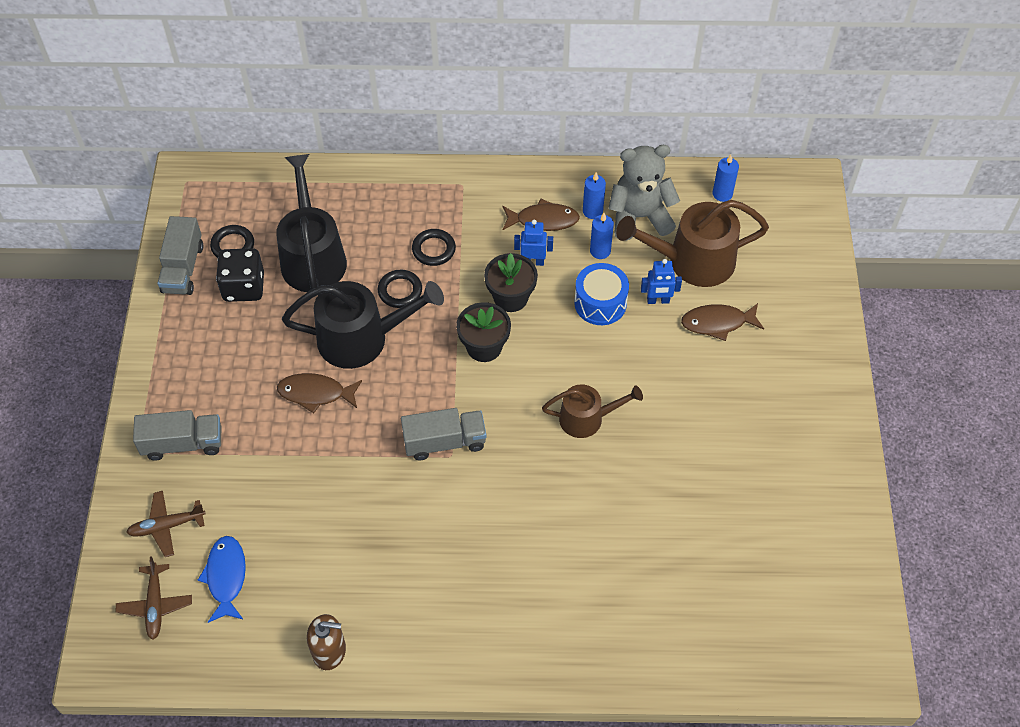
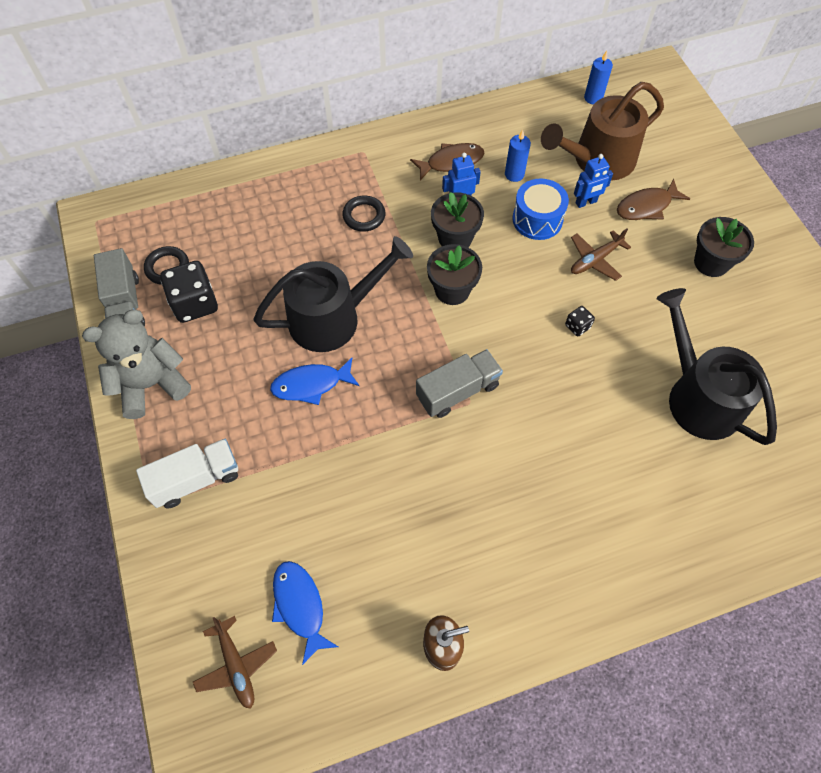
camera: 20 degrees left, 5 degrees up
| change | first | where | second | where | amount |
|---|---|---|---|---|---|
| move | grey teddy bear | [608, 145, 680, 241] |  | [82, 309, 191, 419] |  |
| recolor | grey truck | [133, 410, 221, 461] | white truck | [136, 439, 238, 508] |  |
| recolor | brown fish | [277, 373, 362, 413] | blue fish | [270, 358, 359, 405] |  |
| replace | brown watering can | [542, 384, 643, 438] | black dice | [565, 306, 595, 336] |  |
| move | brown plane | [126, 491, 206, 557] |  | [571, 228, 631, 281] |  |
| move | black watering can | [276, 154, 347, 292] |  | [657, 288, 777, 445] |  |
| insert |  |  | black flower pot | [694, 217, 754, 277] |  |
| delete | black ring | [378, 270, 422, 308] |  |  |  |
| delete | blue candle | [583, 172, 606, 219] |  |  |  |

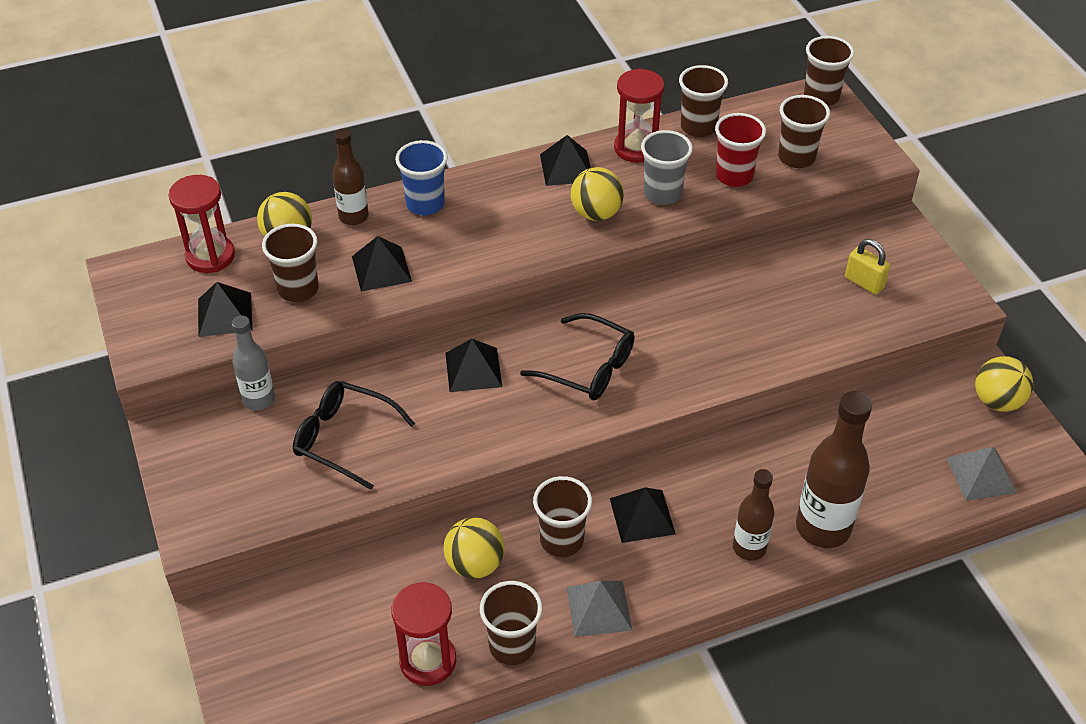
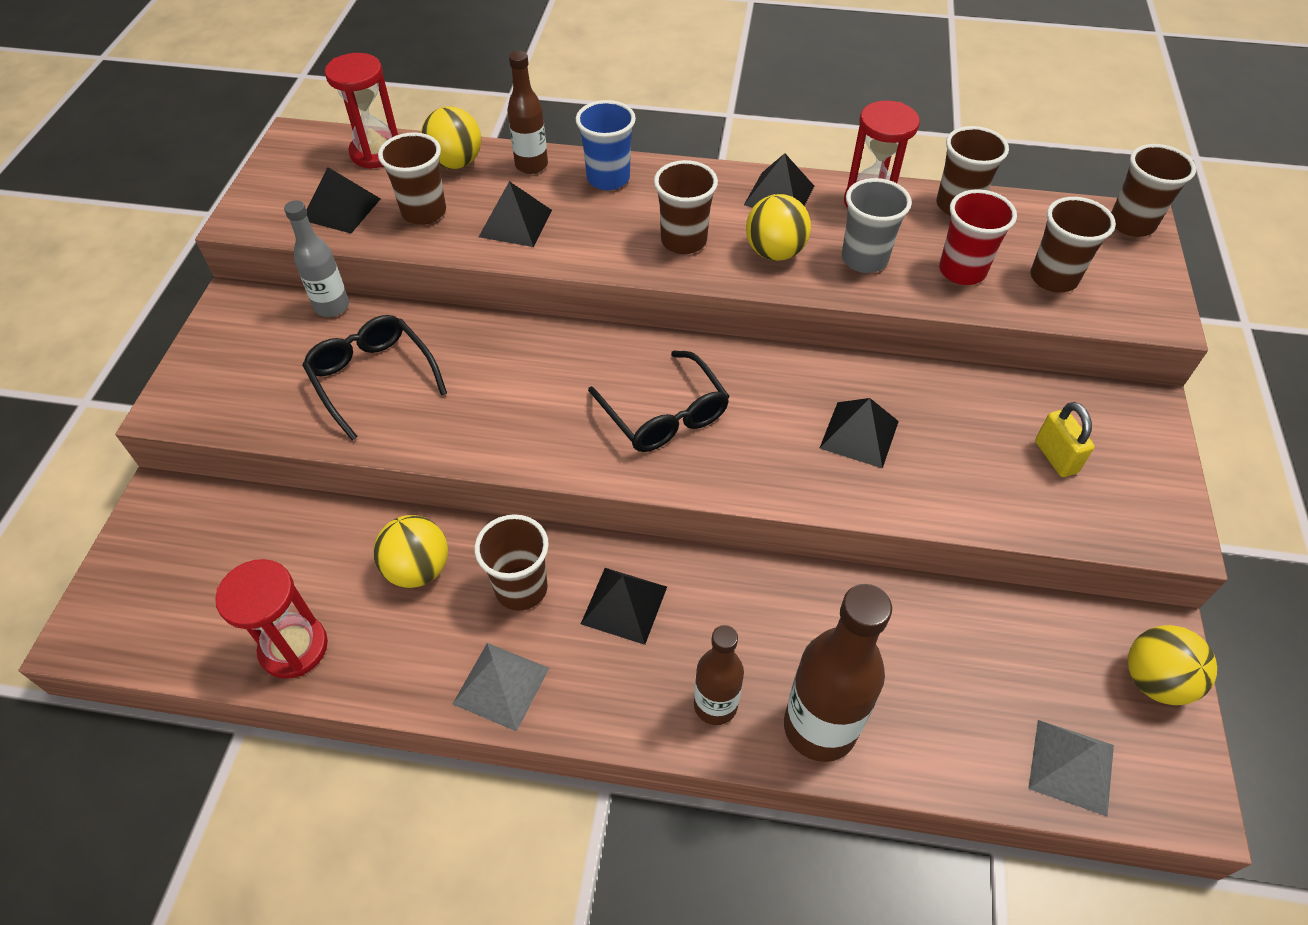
camera: 30 degrees right, 5 degrees up
| change | first | where | second | where | amount |
|---|---|---|---|---|---|
| move | brown cup | [480, 581, 542, 665] |  | [654, 160, 718, 254] |  |
| move | black pyramid | [445, 339, 502, 392] |  | [820, 398, 899, 469] |  |

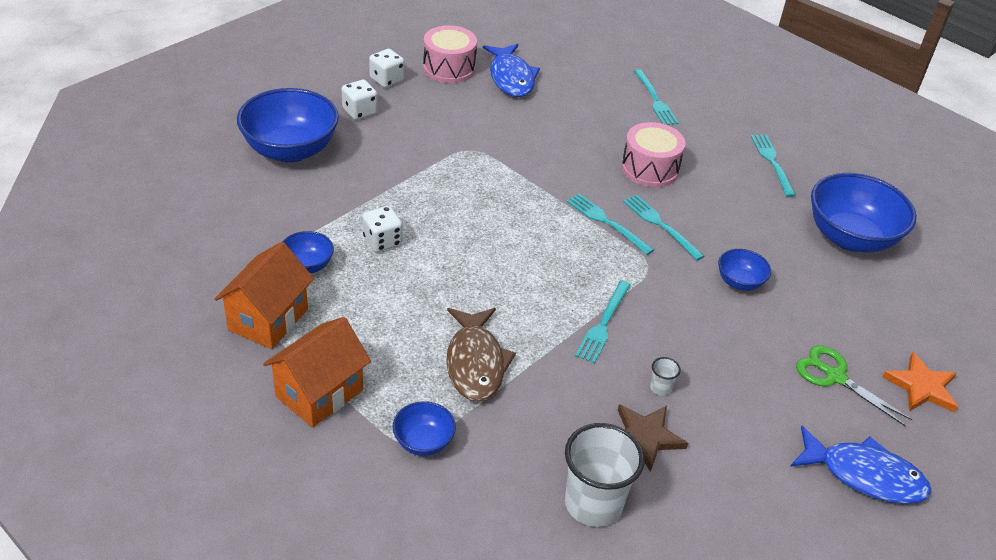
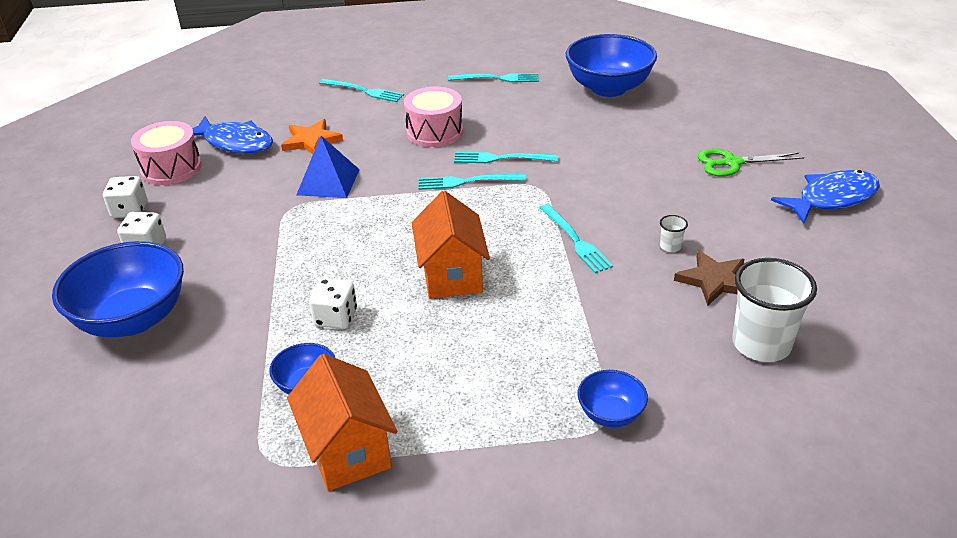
camera: 45 degrees left, 5 degrees down
| change | first | where | second | where | amount |
|---|---|---|---|---|---|
| move | orange star | [883, 352, 958, 412] |  | [281, 119, 343, 154] |  |
| insert |  |  | blue pyramid | [297, 136, 360, 198] |  |
| move | orange house | [263, 317, 371, 427] |  | [412, 191, 490, 299] |  |
| rotate | turquoise fork | [751, 134, 796, 197] |  | [448, 73, 539, 82] | 150 degrees clockwise |
| delete | brown fish | [446, 308, 516, 402] |  |  |  |
| delete | blue bowl | [718, 249, 771, 291] |  |  |  |

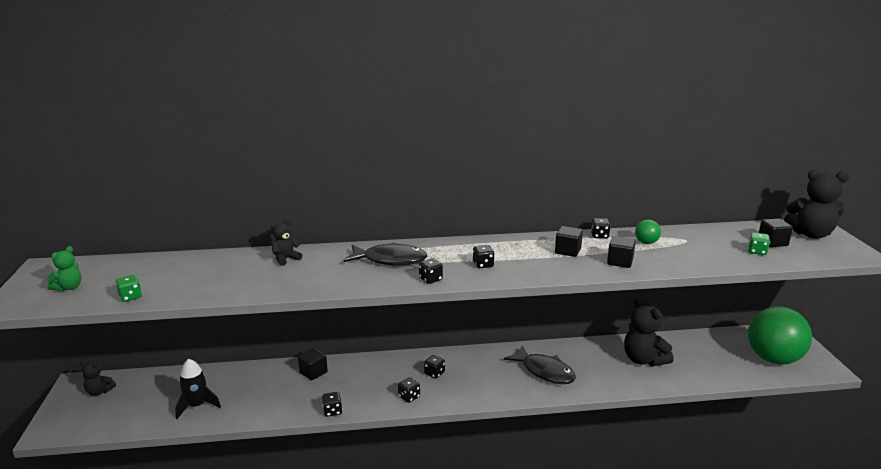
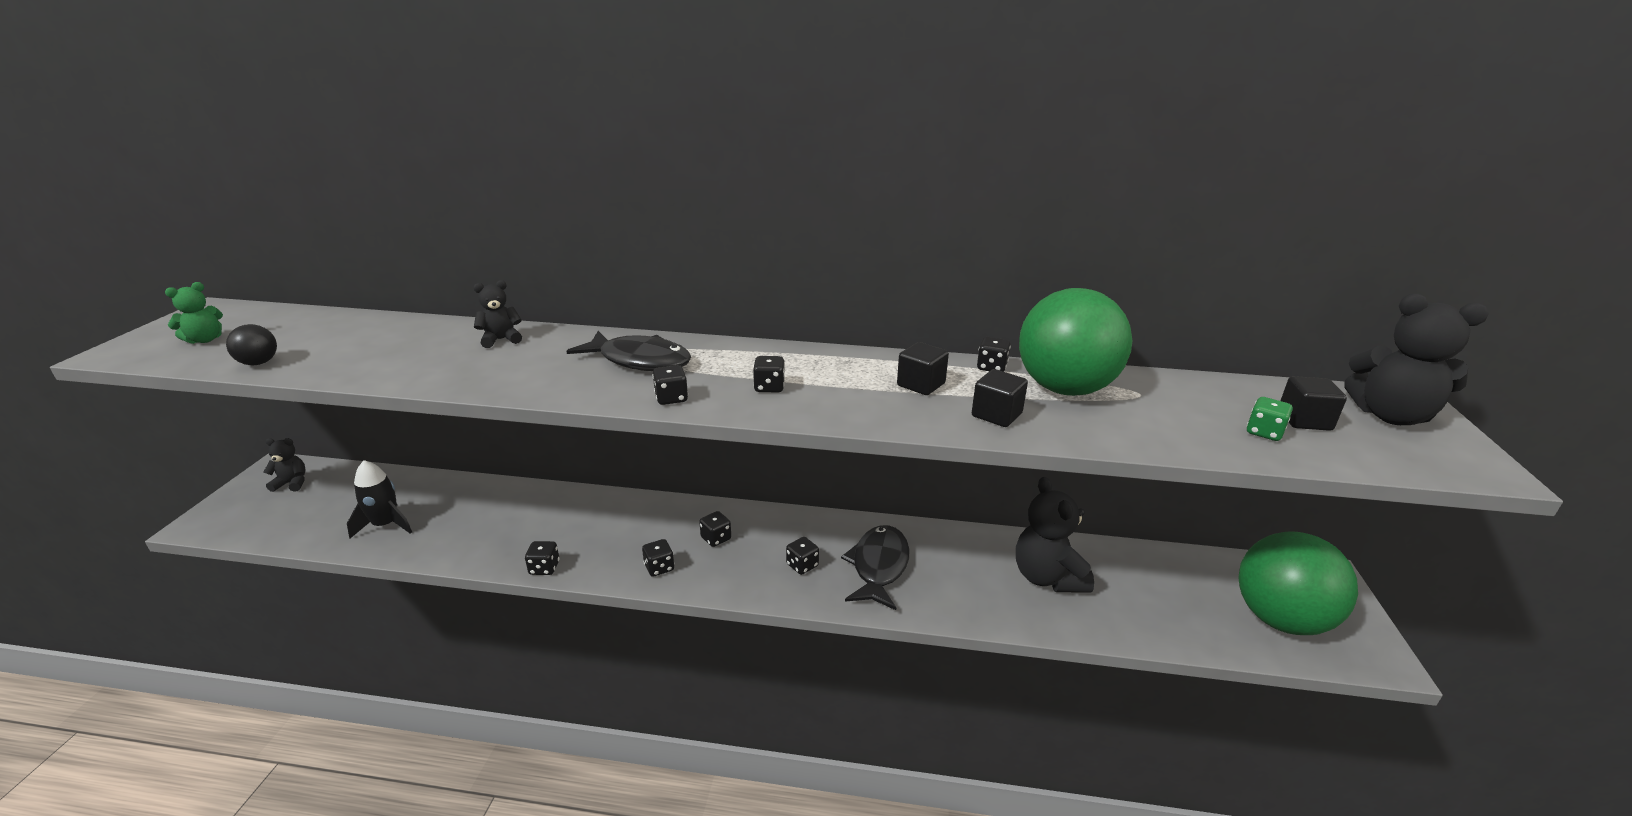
camera: 15 degrees right, 5 degrees up
| change | first | where | second | where | amount |
|---|---|---|---|---|---|
| replace | green dice | [115, 275, 142, 302] | black ball | [226, 324, 277, 365] |  |
| rotate | black teddy bear | [80, 361, 116, 396] |  | [263, 438, 305, 492] | 150 degrees clockwise |
| insert |  |  | black dice | [786, 537, 819, 575] |  |
| rotate | black fish | [504, 346, 576, 384] |  | [841, 525, 910, 610] | 135 degrees counterclockwise |
| resize | green ball | [635, 220, 661, 244] |  | [1019, 288, 1132, 396] | x2.47 |
| delete | black cube | [298, 348, 328, 380] |  |  |  |

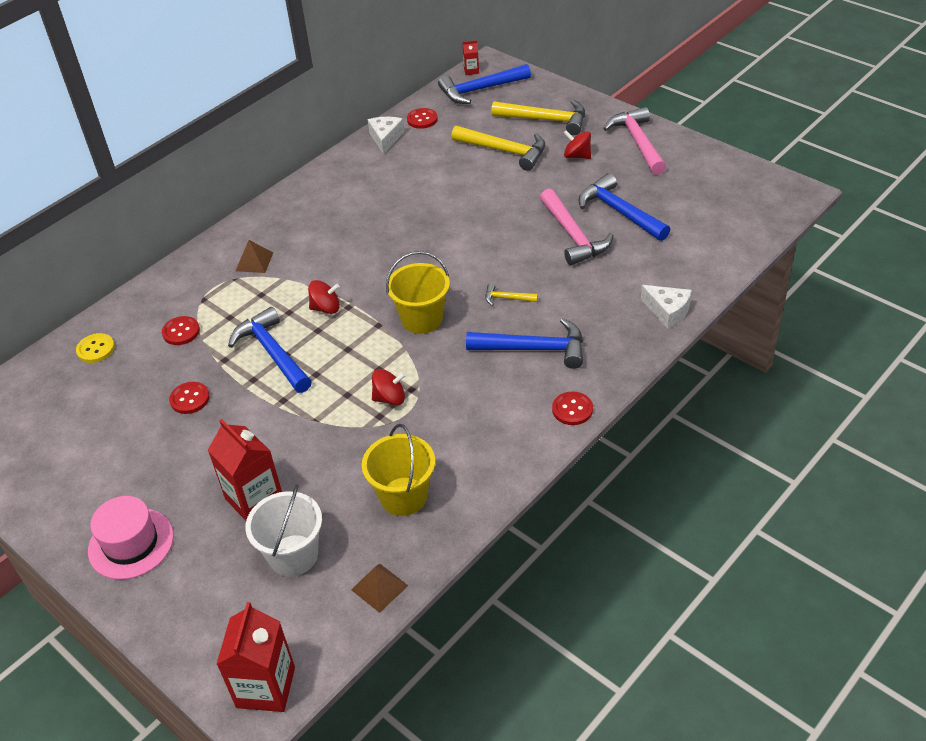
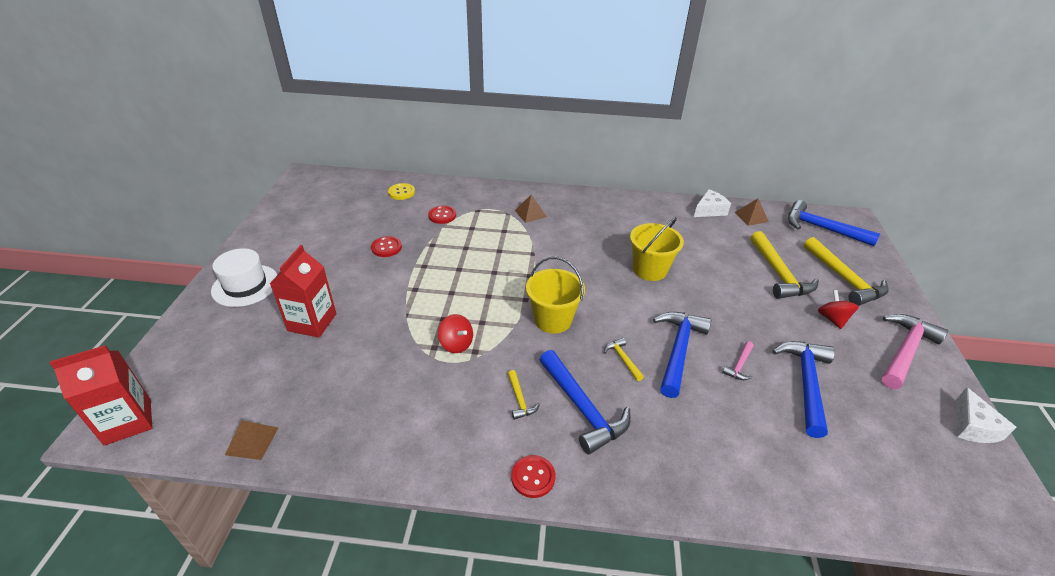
camera: 50 degrees right, 5 degrees down
| change | first | where | second | where | amount |
|---|---|---|---|---|---|
| recolor | pink hat | [88, 496, 174, 580] | white hat | [211, 248, 278, 307] |  |
| insert |  |  | yellow hammer | [508, 370, 540, 420] |  |
| move | yellow bucket | [362, 424, 435, 516] |  | [630, 217, 684, 281] |  |
| move | blue hammer | [228, 307, 312, 393] |  | [653, 312, 711, 398] |  |
| resize | pink hammer | [540, 188, 614, 265] |  | [722, 341, 754, 380] | x0.47 |
| replace | red button | [407, 108, 438, 129] | brown pyramid | [735, 199, 769, 226] |  |
| move | white cheese | [641, 285, 692, 329] |  | [956, 387, 1017, 443] |  |
| delete | white bucket | [245, 484, 322, 577] |  |  |  |
| delete | red spinning top | [308, 280, 340, 314] |  |  |  |
| delete | red carton | [462, 40, 479, 75] |  |  |  |

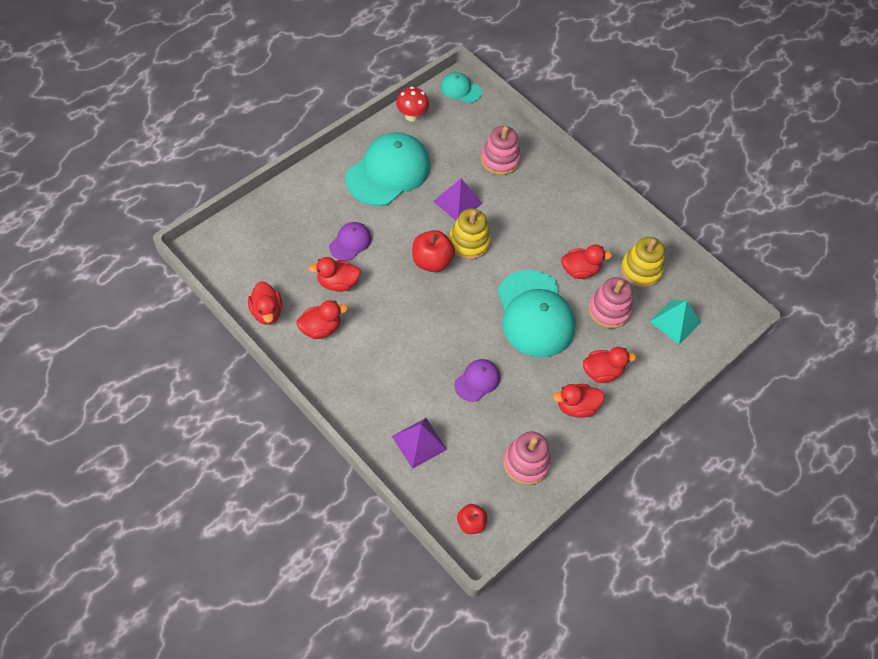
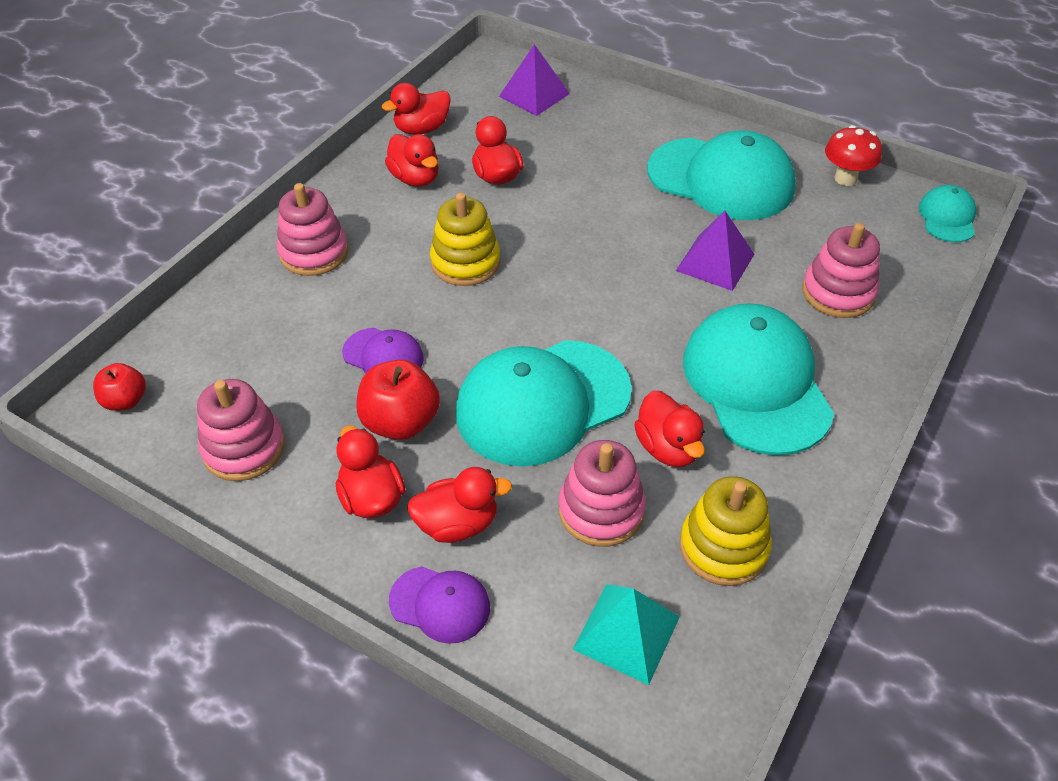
camera: 80 degrees right, 10 degrees down
| change | first | where | second | where | amount |
|---|---|---|---|---|---|
| insert |  |  | pink stacking toy | [277, 183, 348, 276] |  |
| move | red apple | [412, 230, 455, 272] |  | [356, 359, 440, 440] |  |
| move | purple cap | [329, 222, 371, 261] |  | [389, 566, 490, 644] |  |
| rotate | red duck | [583, 347, 636, 383] |  | [407, 467, 512, 543] | 75 degrees counterclockwise |
| move | yellow stacking toy | [449, 209, 491, 259] |  | [430, 193, 500, 286] |  |
| move | purple pyramid | [392, 418, 447, 469] |  | [499, 44, 570, 116] |  |
| insert |  |  | turquoise cap | [683, 303, 834, 456] |  |

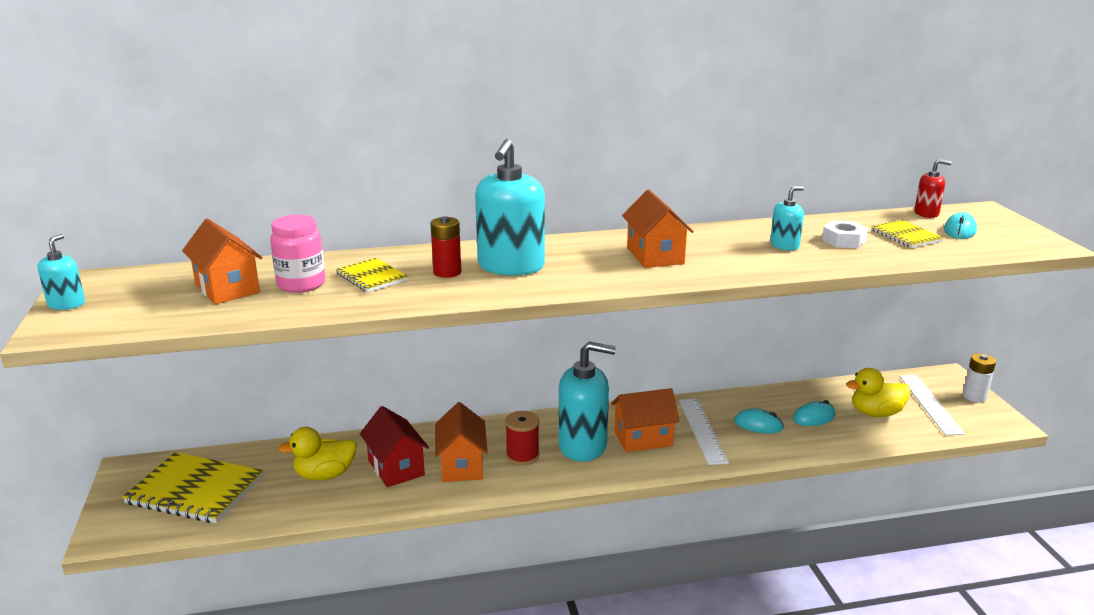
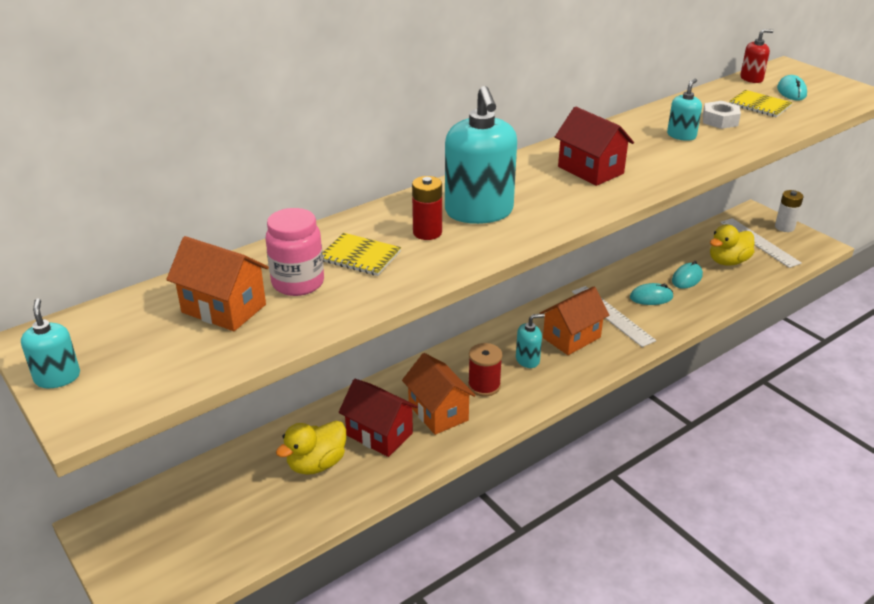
camera: 25 degrees left, 10 degrees up
| change | first | where | second | where | amount |
|---|---|---|---|---|---|
| resize | turquoise soap dispenser | [558, 342, 616, 462] |  | [516, 314, 545, 368] | x0.49 |
| recolor | orange house | [622, 190, 694, 268] | red house | [555, 107, 634, 186] |  |
| delete | yellow notebook | [122, 452, 263, 523] |  |  |  |

